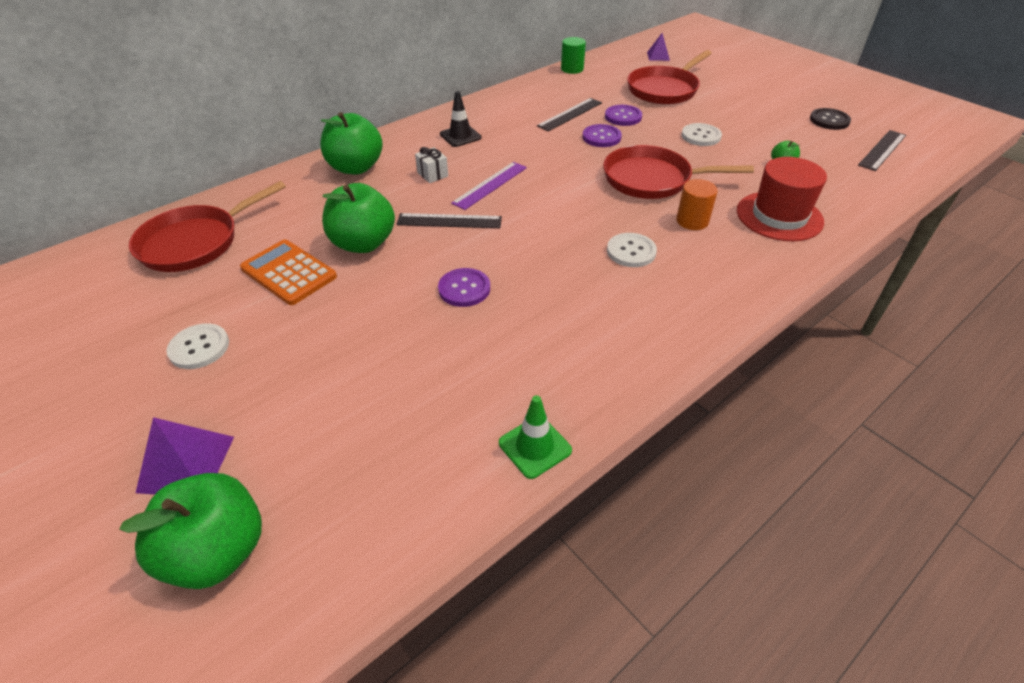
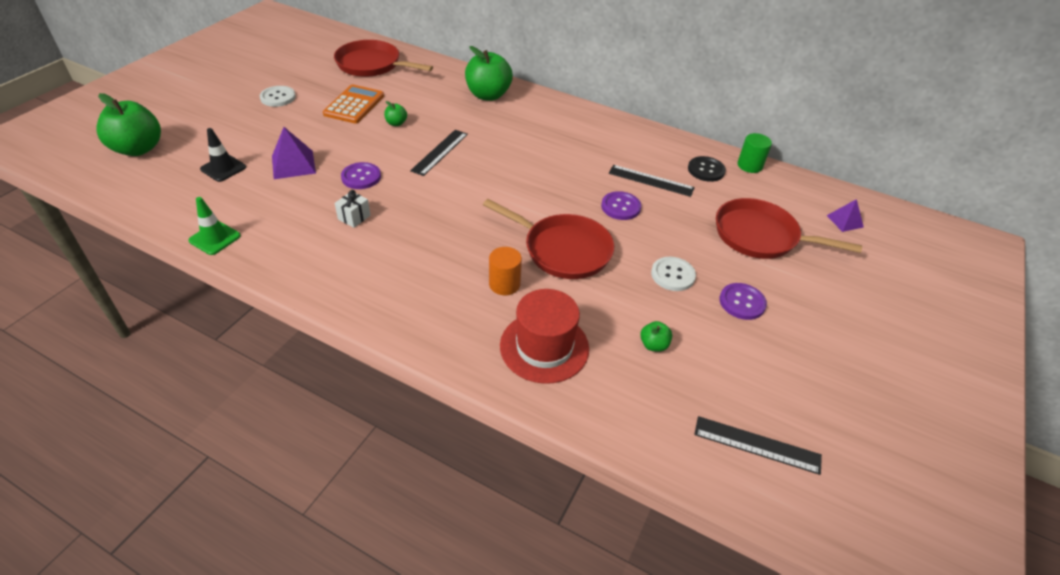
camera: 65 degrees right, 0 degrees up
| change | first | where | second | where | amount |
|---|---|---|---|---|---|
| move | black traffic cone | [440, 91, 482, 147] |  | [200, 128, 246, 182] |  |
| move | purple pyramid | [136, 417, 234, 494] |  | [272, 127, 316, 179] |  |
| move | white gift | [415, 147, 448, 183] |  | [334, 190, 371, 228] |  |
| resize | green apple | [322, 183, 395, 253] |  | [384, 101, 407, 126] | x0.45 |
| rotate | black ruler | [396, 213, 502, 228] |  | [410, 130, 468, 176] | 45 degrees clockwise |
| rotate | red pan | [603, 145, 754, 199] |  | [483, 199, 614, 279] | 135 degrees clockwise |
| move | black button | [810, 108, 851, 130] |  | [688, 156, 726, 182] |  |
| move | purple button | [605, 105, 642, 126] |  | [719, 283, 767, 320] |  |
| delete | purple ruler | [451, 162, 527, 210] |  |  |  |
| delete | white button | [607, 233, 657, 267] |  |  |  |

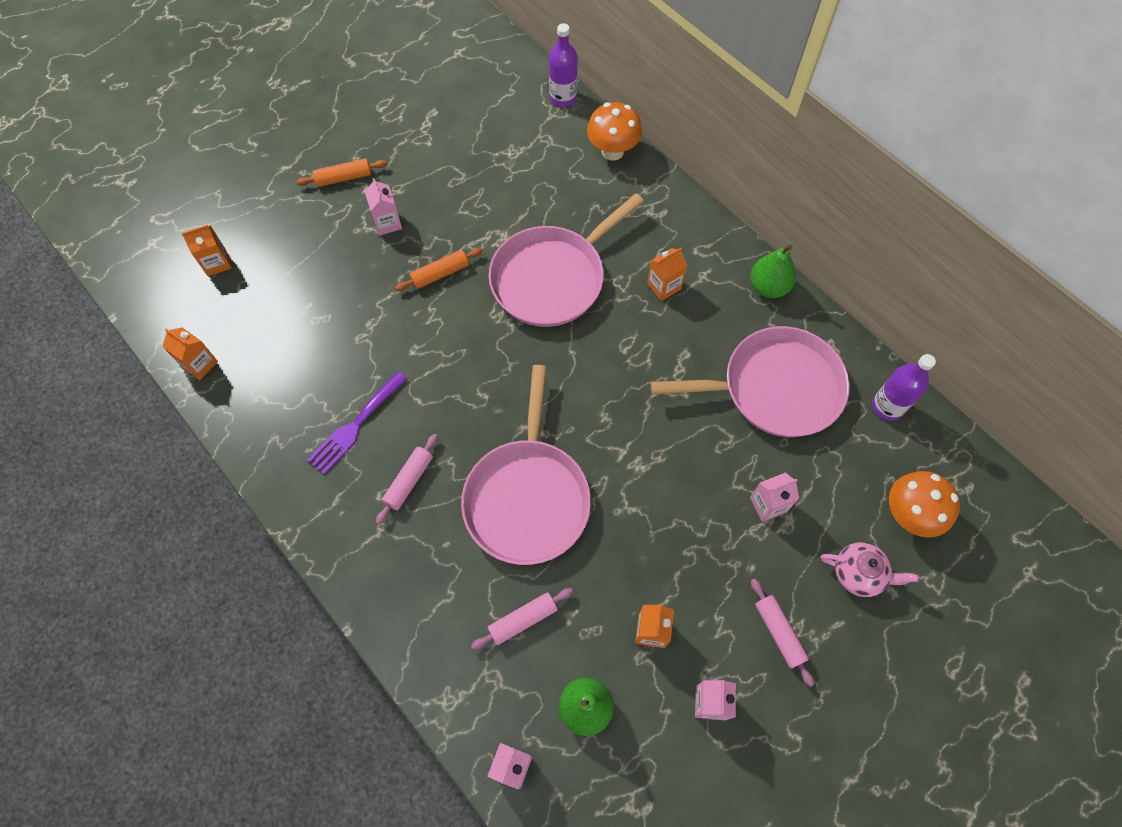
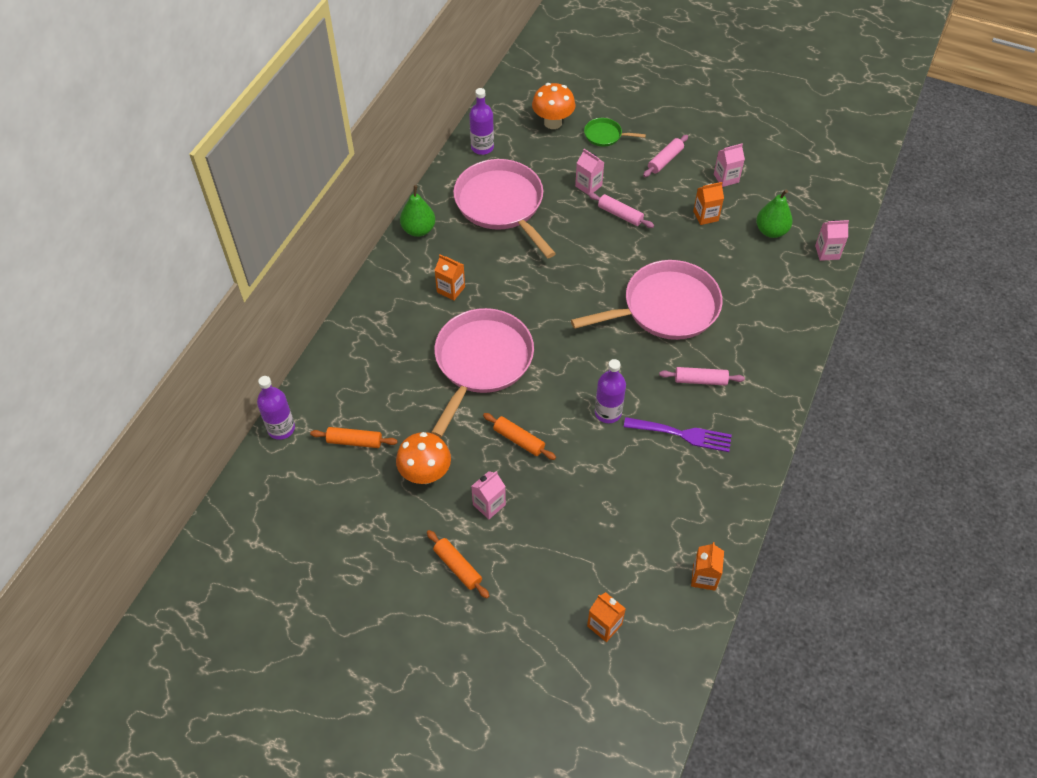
camera: 115 degrees left, 10 degrees down
| change | first | where | second | where | amount |
|---|---|---|---|---|---|
| insert |  |  | orange rolling pin | [310, 427, 398, 448] |  |
| move | orange mushroom | [587, 102, 642, 161] |  | [396, 432, 451, 484] |  |
| rotate | pink pan | [489, 194, 644, 327] |  | [431, 308, 534, 438] | 90 degrees counterclockwise |
| replace | pink teapot | [821, 542, 919, 597] | green pan | [584, 118, 646, 147] |  |
| move | pink rolling pin | [471, 588, 573, 650] |  | [588, 193, 654, 228] |  |
| insert |  |  | purple bottle | [595, 359, 626, 423] |  |

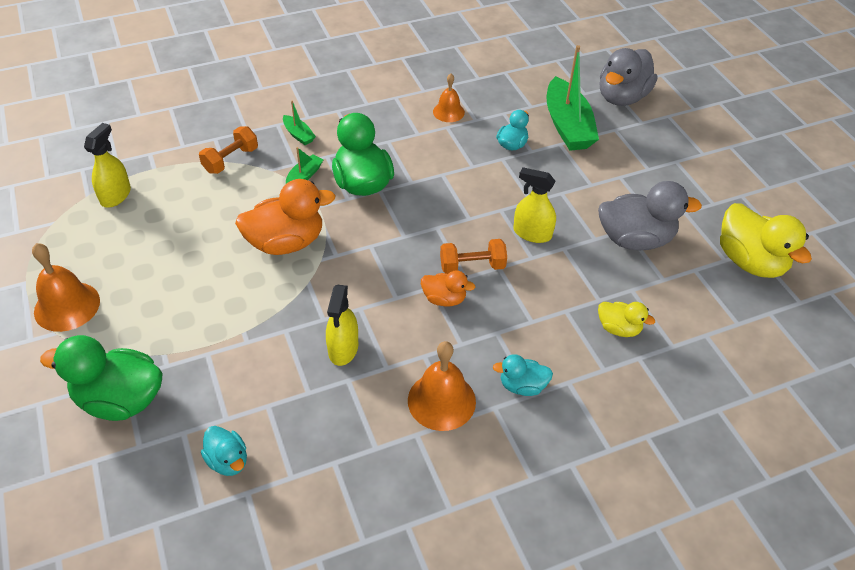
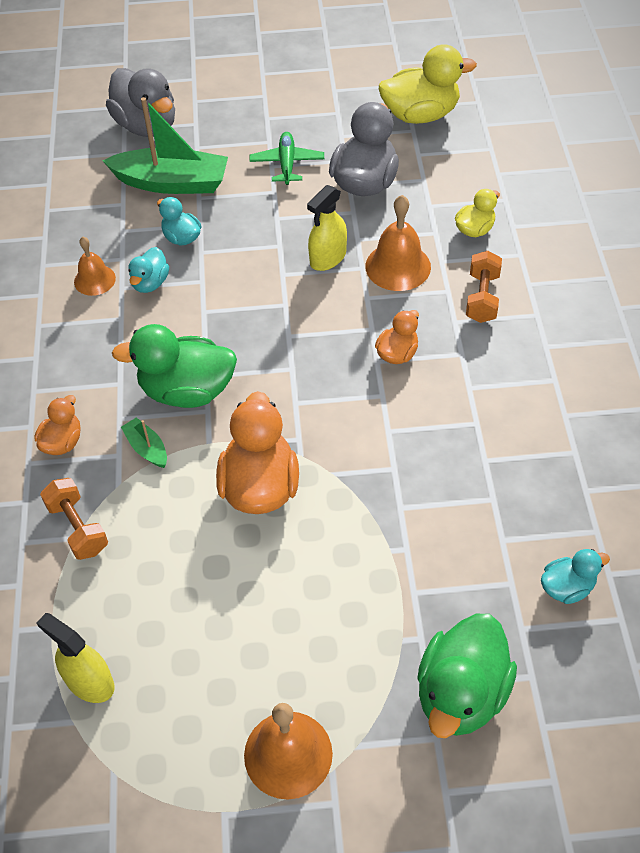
camera: 70 degrees left, 5 degrees up
| change | first | where | second | where | amount |
|---|---|---|---|---|---|
| replace | green boat | [283, 100, 316, 145] | orange duck | [34, 395, 81, 455] |  |
| move | turquoise duck | [493, 354, 553, 396] |  | [128, 247, 169, 293] |  |
| insert |  |  | green plane | [249, 132, 324, 185] |  |
| move | orange bell | [408, 341, 476, 431] |  | [365, 195, 431, 291] |  |
| move | orange dumbbell | [440, 239, 507, 274] |  | [466, 251, 502, 323] |  |
| delete | yellow spray bottle | [326, 285, 358, 366] |  |  |  |

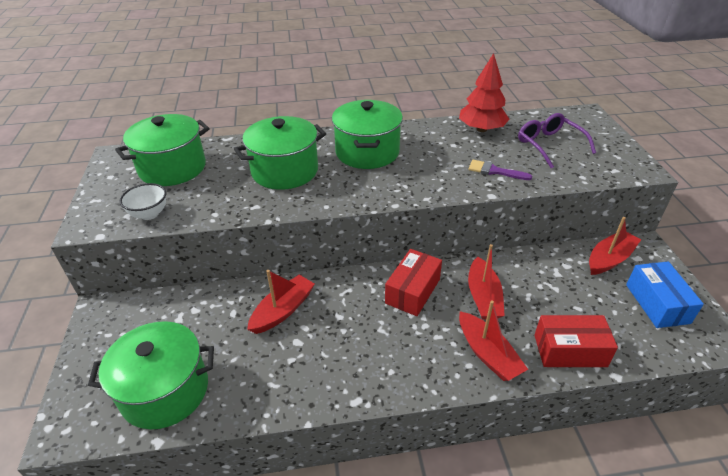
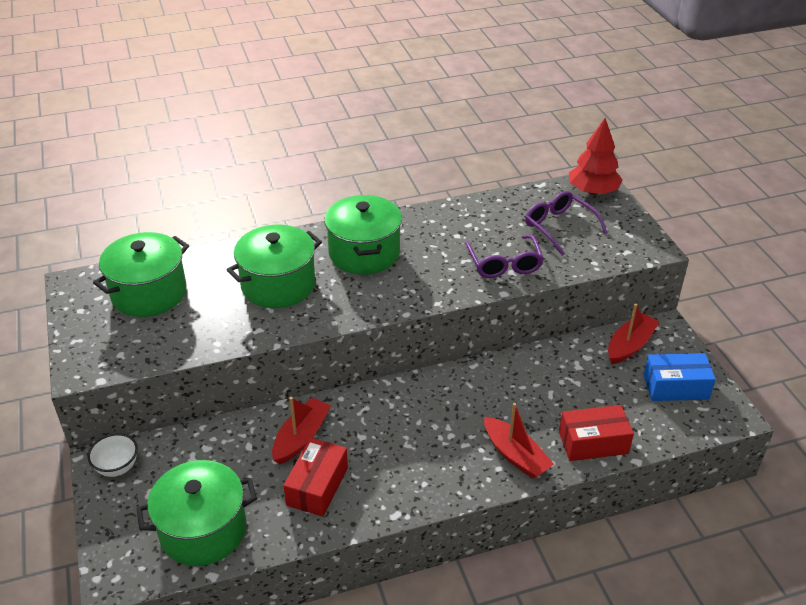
camera: 10 degrees left, 0 degrees up
| change | first | where | second | where | amount |
|---|---|---|---|---|---|
| move | white bowl | [120, 183, 166, 220] |  | [88, 433, 138, 477] |  |
| move | red box | [385, 249, 442, 316] |  | [283, 438, 348, 517] |  |
| replace | purple brush | [468, 160, 532, 180] | purple glasses | [465, 235, 544, 278] |  |
| move | red tree | [459, 53, 510, 132] |  | [569, 118, 623, 195] |  |
| rotate | blue box | [626, 262, 704, 328] |  | [644, 353, 716, 401] | 75 degrees counterclockwise |
| delete | red boat | [468, 244, 505, 320] |  |  |  |

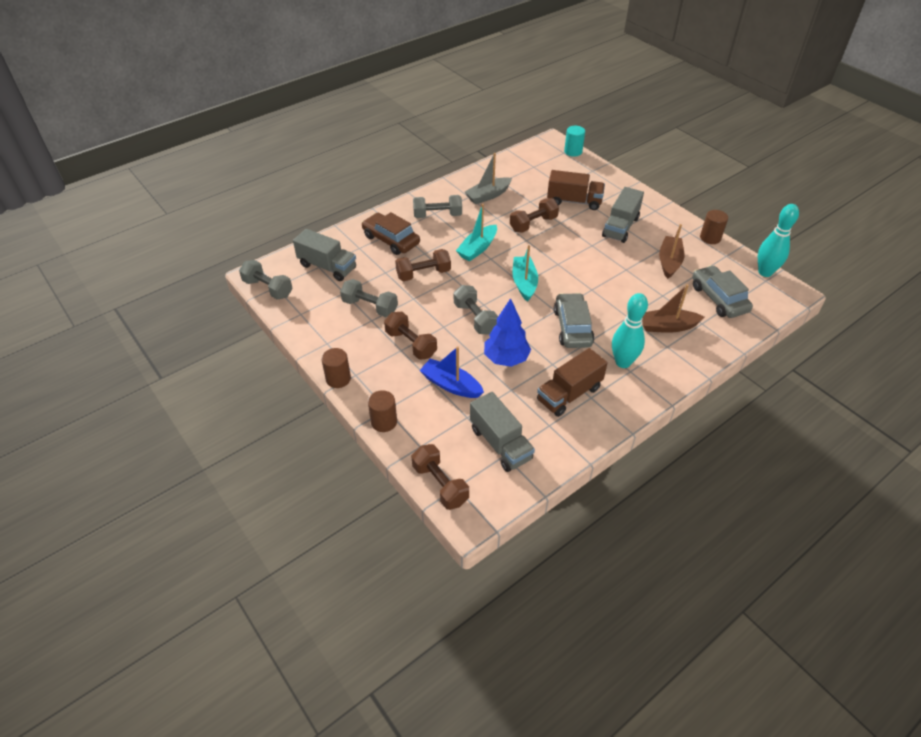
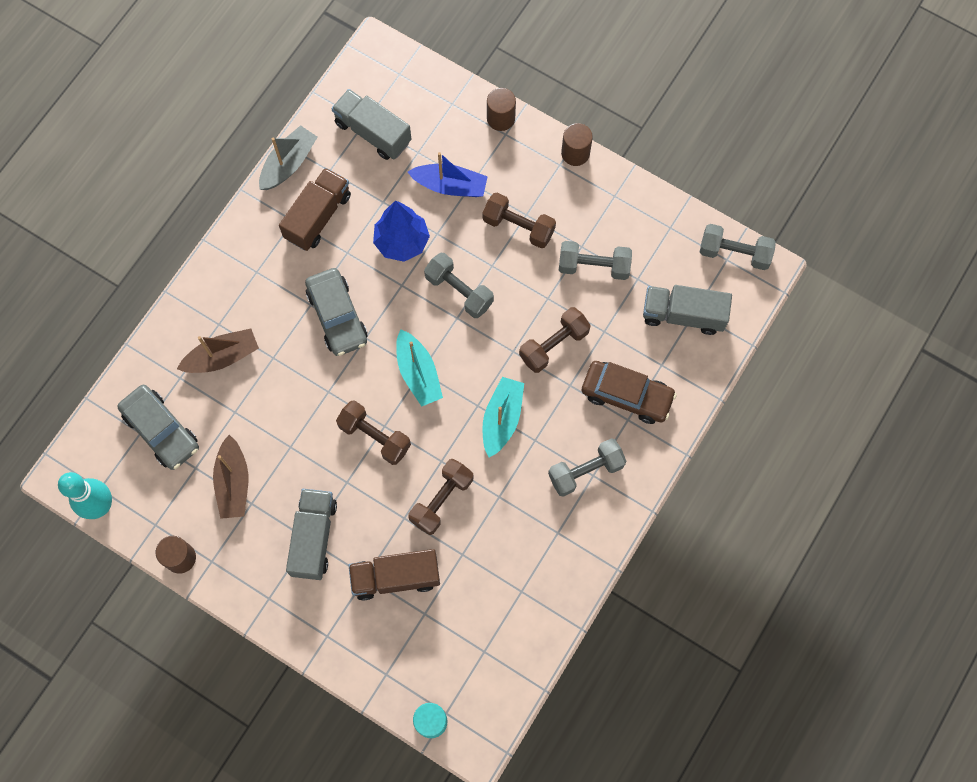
camera: 160 degrees right, 25 degrees up
| change | first | where | second | where | amount |
|---|---|---|---|---|---|
| move | grey boat | [465, 153, 512, 204] |  | [259, 125, 317, 190] |  |
| move | brown dumbbell | [412, 444, 469, 510] |  | [336, 401, 411, 465] |  |
| delete | turquoise bowling pin | [612, 293, 648, 368] |  |  |  |

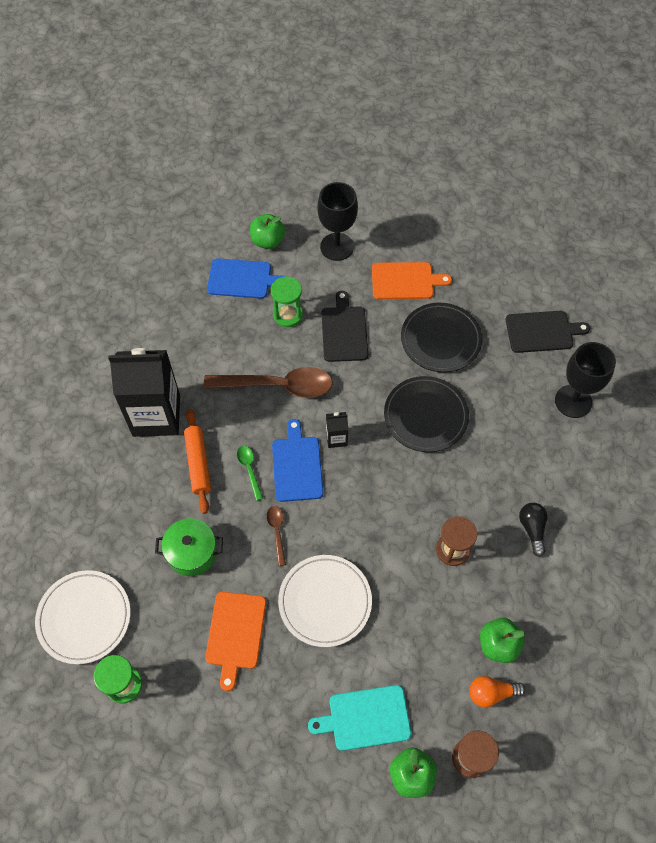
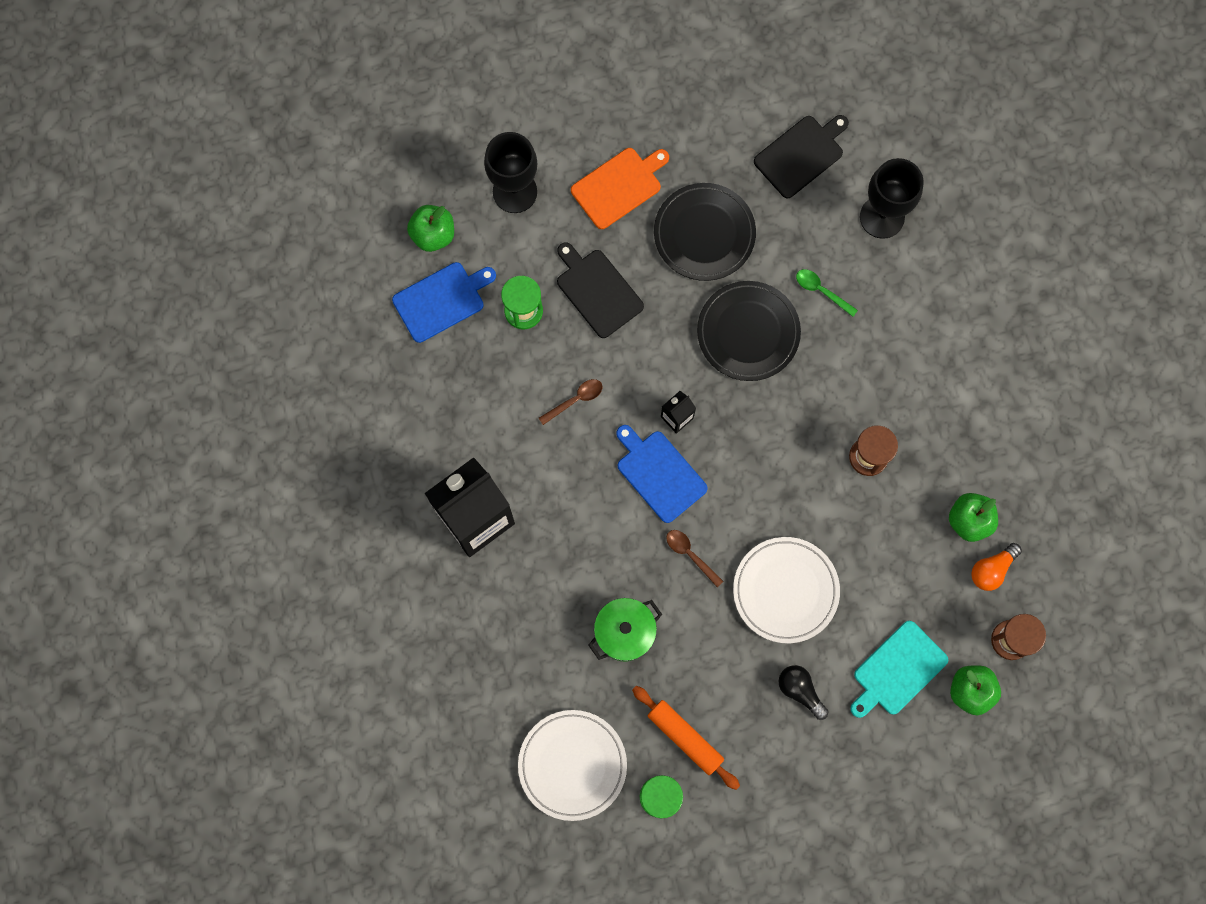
camera: 35 degrees left, 15 degrees up
| change | first | where | second | where | amount |
|---|---|---|---|---|---|
| resize | brown spoon | [204, 367, 333, 398] |  | [539, 379, 602, 425] | x0.45 |
| move | orange rolling pin | [184, 409, 211, 514] |  | [632, 686, 740, 790] |  |
| move | black light bulb | [519, 503, 547, 557] |  | [779, 665, 829, 720] |  |
| move | green spoon | [237, 446, 263, 501] |  | [796, 269, 858, 317] |  |
| delete | orange cutting board | [205, 592, 266, 691] |  |  |  |

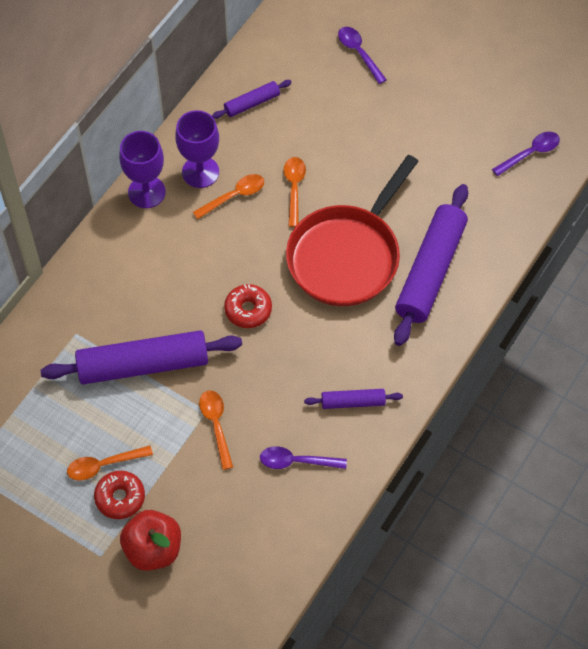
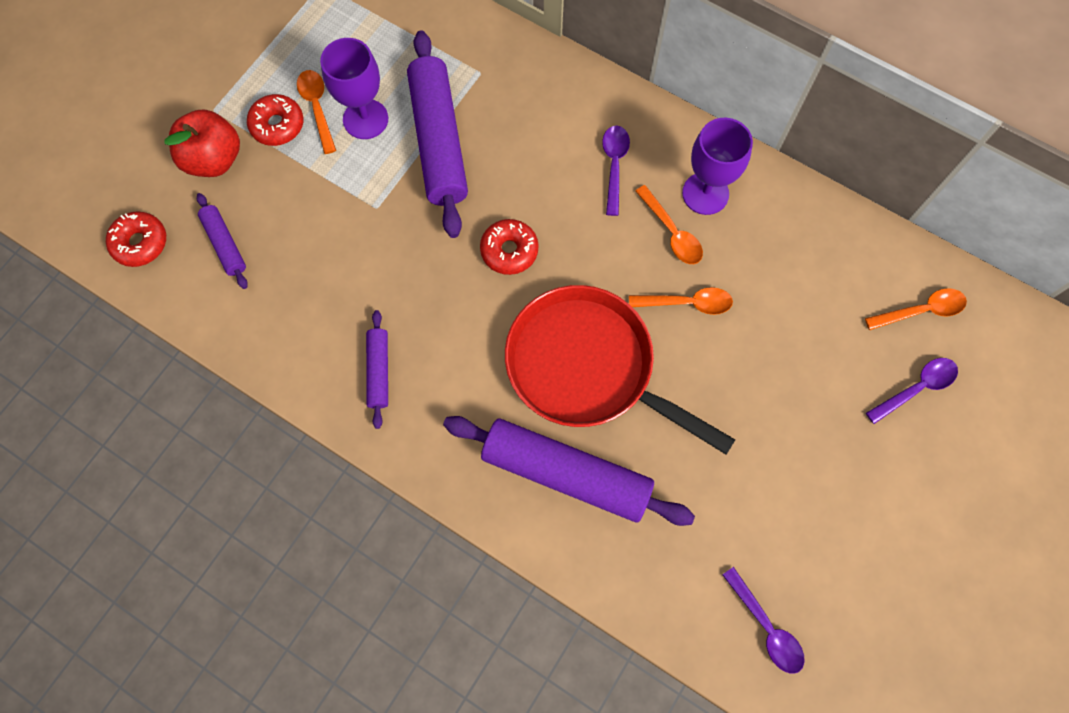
camera: 90 degrees right, 10 degrees up
| change | first | where | second | where | amount |
|---|---|---|---|---|---|
| insert |  |  | red donut | [106, 211, 166, 267] |  |
| move | purple rolling pin | [212, 80, 292, 119] |  | [197, 193, 248, 289] |  |
| move | purple goblet | [119, 131, 166, 208] |  | [320, 38, 388, 139] |  |
| move | purple spoon | [260, 446, 347, 469] |  | [602, 126, 630, 216] |  |
| move | orange spoon | [199, 390, 233, 470] |  | [865, 288, 967, 330] |  |

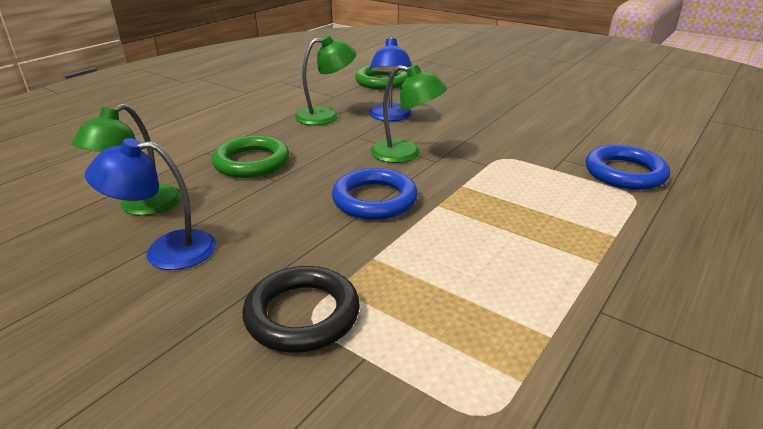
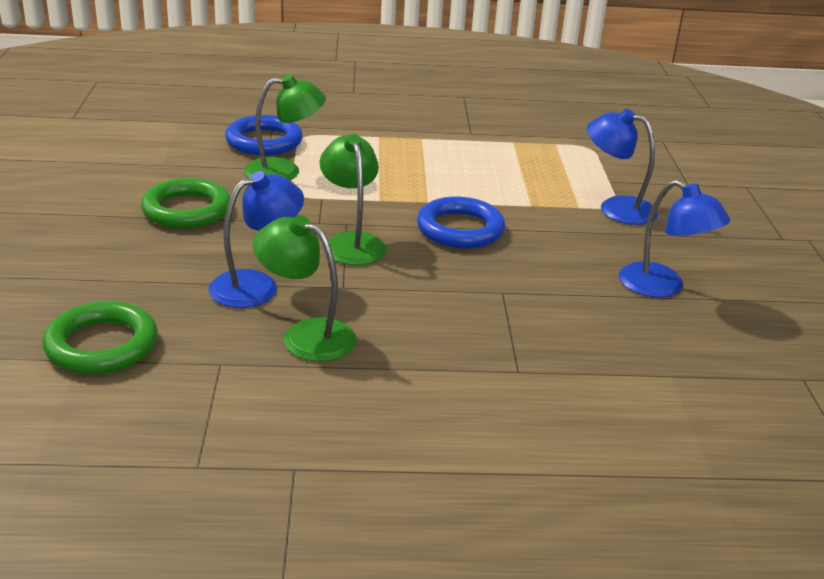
camera: 130 degrees left, 0 degrees up
| change | first | where | second | where | amount |
|---|---|---|---|---|---|
| move | green ring | [212, 135, 289, 178] |  | [141, 178, 230, 229] |  |
| move | green lamp | [71, 103, 182, 216] |  | [244, 74, 326, 180] |  |
| replace | black ring | [242, 266, 360, 353] | blue lamp | [587, 109, 658, 225] |  |

